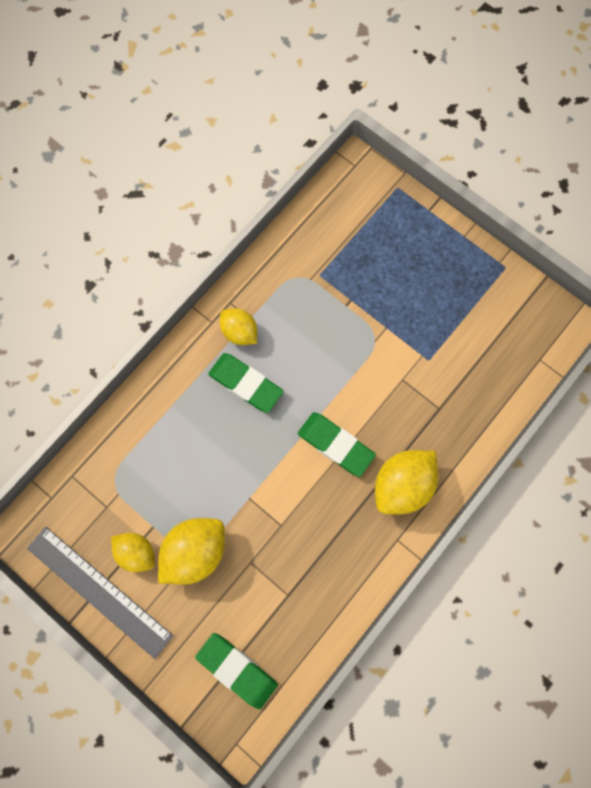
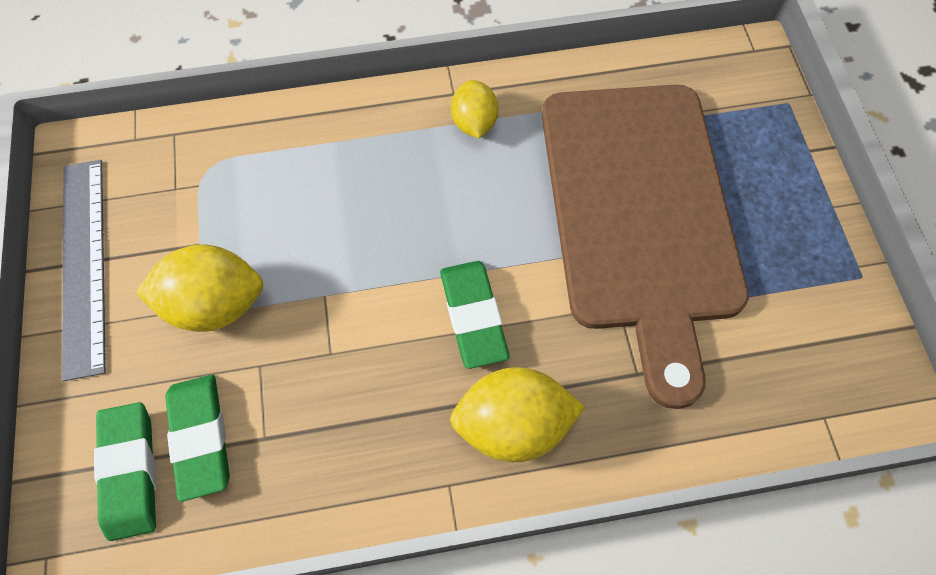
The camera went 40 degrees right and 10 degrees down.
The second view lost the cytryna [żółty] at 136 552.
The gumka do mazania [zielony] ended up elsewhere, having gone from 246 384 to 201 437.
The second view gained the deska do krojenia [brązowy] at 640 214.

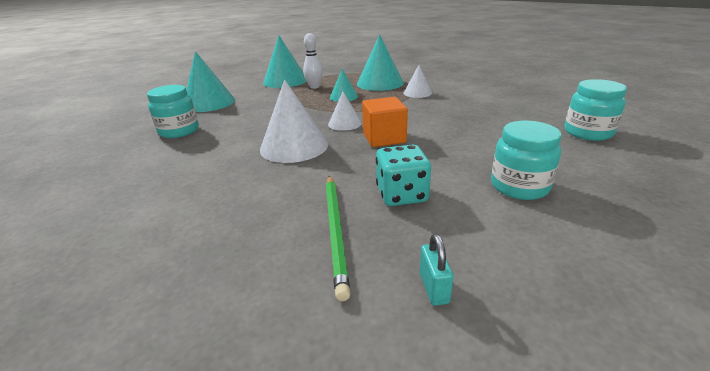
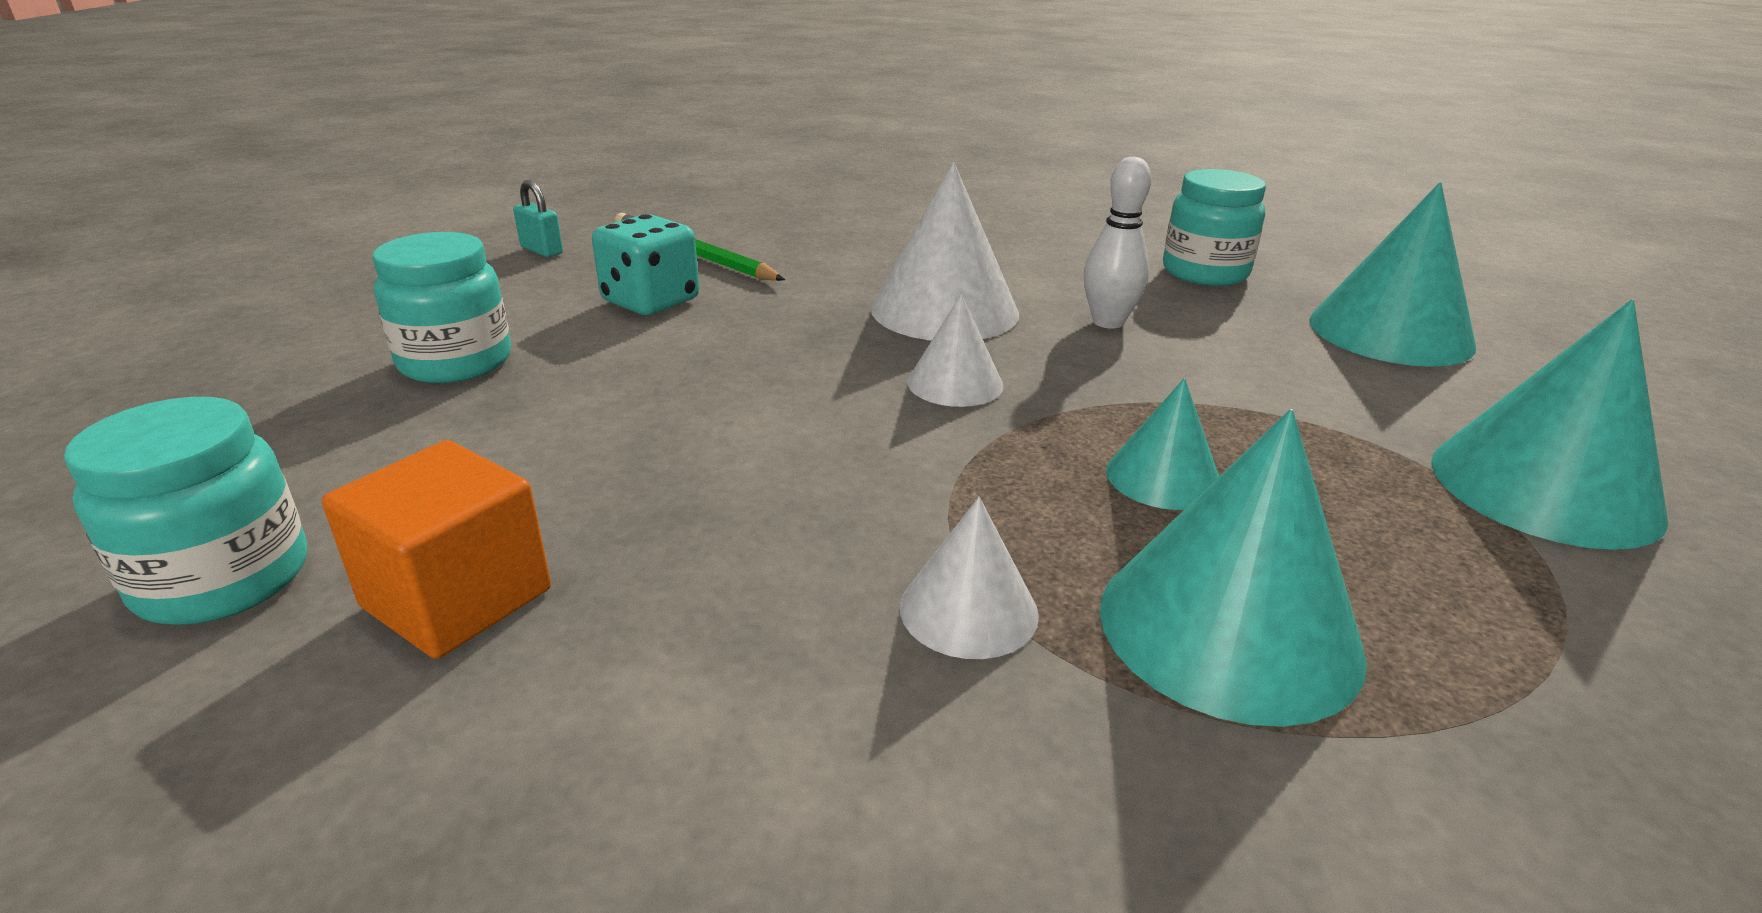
The camera went 135 degrees right and 0 degrees up.
The kręgiel [biały] ended up elsewhere, having gone from 314 87 to 1108 322.
The sześcian [pomarańczowy] ended up elsewhere, having gone from 384 138 to 457 598.

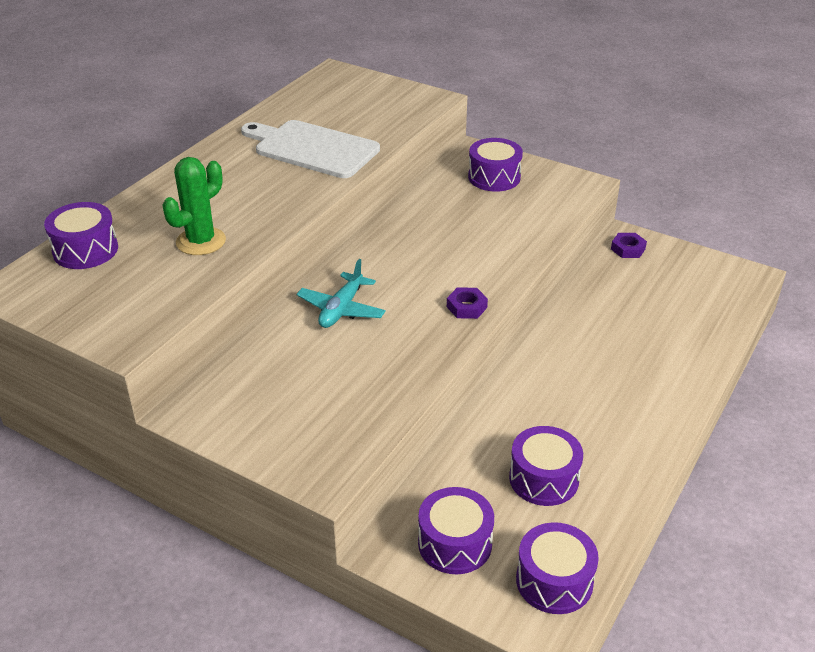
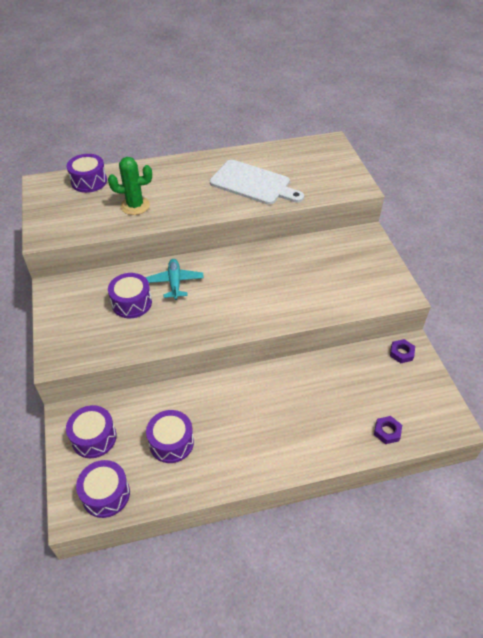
The camera went 45 degrees right and 10 degrees up.
The deska do krojenia [biały] at 312 149 ended up facing another way, 135 degrees clockwise from before.
The samolot [turkusowy] at 341 309 ended up facing another way, 105 degrees clockwise from before.
The nakrętka [fioletowy] ended up elsewhere, having gone from 466 307 to 387 431.
The bęben [fioletowy] ended up elsewhere, having gone from 494 177 to 131 303.

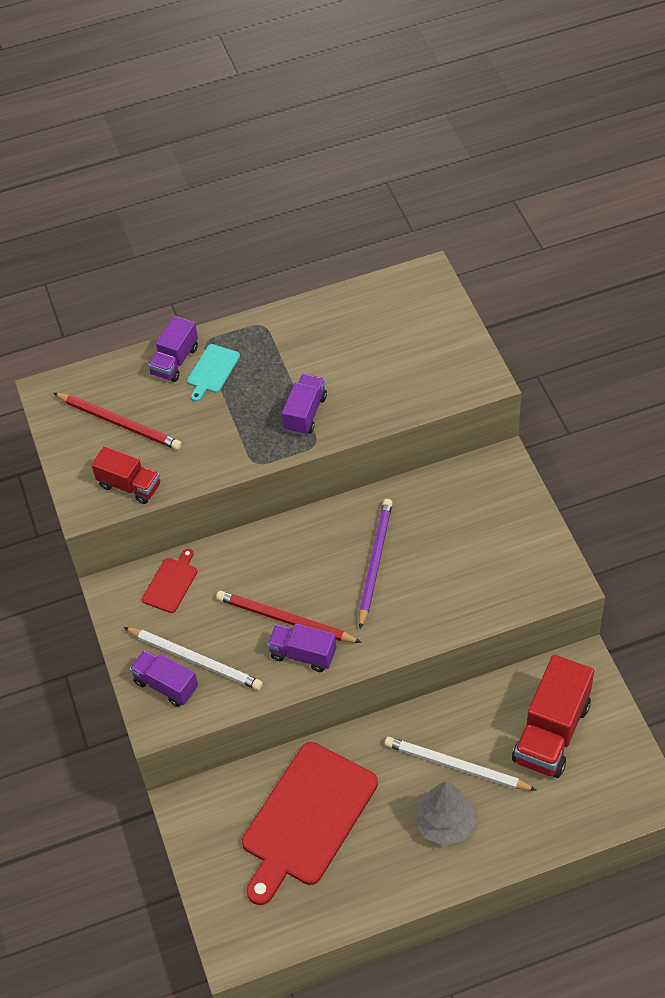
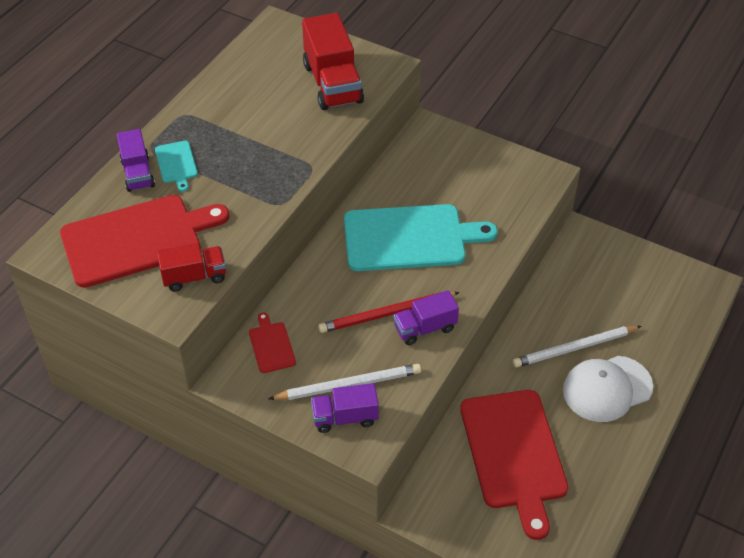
The camera went 45 degrees left and 5 degrees down.
Where the ołówek [czerwony] stood at 119 423, the deska do krojenia [czerwony] came to stand at 137 239.
The second view lost the ciężarówka [fioletowy] at 305 413.
Where the ołówek [fioletowy] stood at 375 562, the deska do krojenia [turkusowy] came to stand at 409 238.
Where the drzewko [szary] stood at 445 823, the czapka [biały] came to stand at 607 389.
The ciężarówka [czerwony] ended up elsewhere, having gone from 551 732 to 333 83.

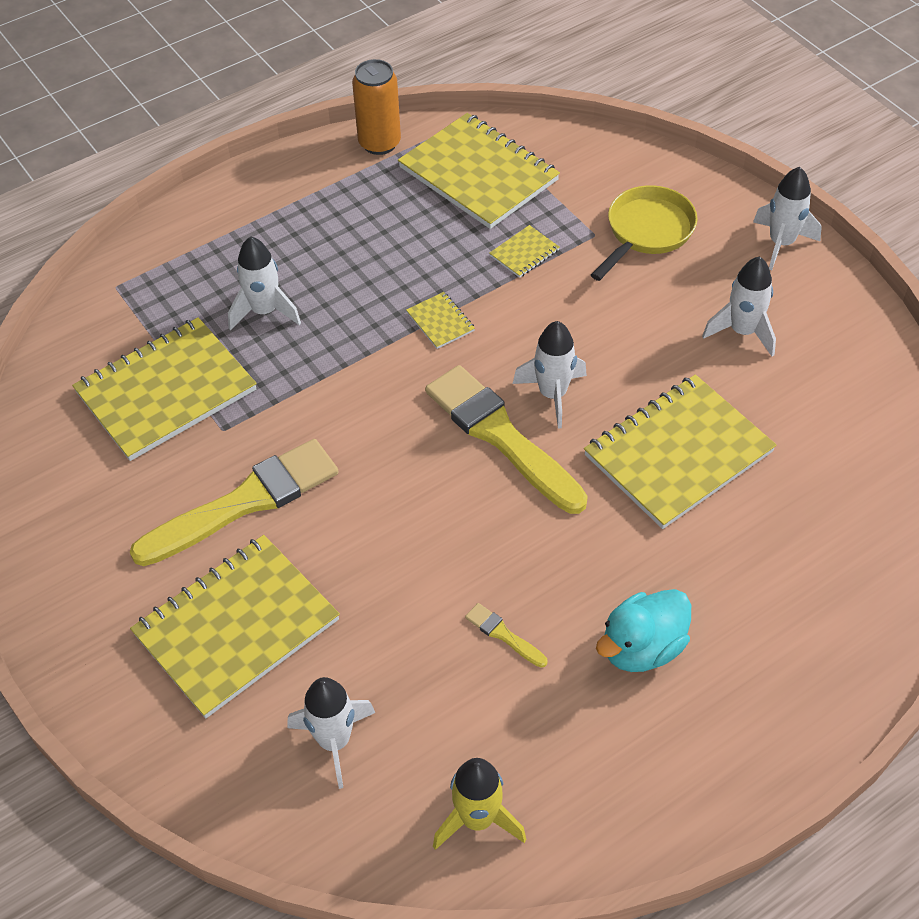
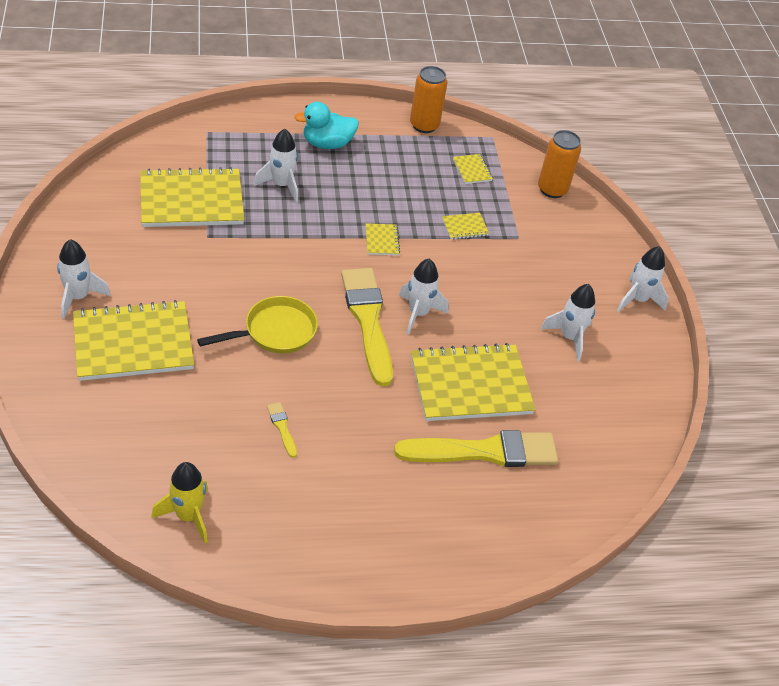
The camera went 20 degrees right and 5 degrees down.
The pędzel [żółty] ended up elsewhere, having gone from 245 502 to 484 451.
The rakieta [biały] ended up elsewhere, having gone from 334 741 to 78 297.
The size of the zeszyt [żółty] at 478 174 changed by a factor of 0.42.
The patelnia [żółty] ended up elsewhere, having gone from 646 232 to 275 332.
The kaczka [turkusowy] ended up elsewhere, having gone from 642 648 to 327 144.
The second view gained the puszka [pomarańczowy] at 552 189.

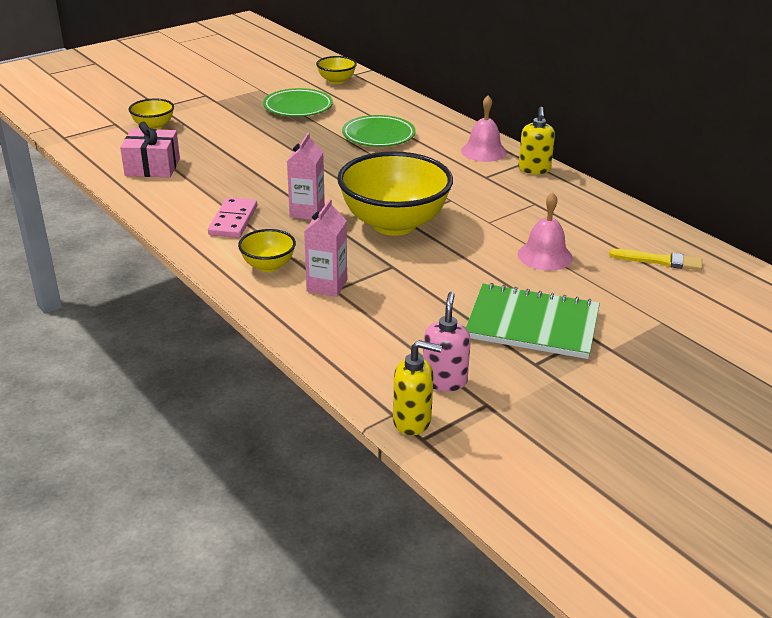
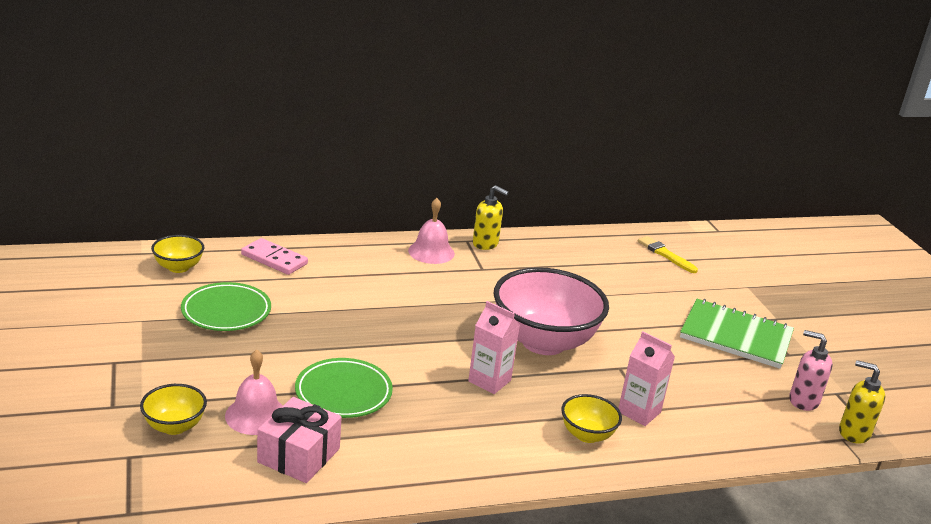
The camera went 70 degrees left and 5 degrees down.
The kostka domina [różowy] ended up elsewhere, having gone from 233 221 to 274 259.
What was the miska [żółty] at 394 224 turned into the miska [różowy] at 543 342.
The talerz [zielony] ended up elsewhere, having gone from 378 136 to 343 393.
The dozownik mydła [żółty] at 412 421 ended up facing another way, 90 degrees counterclockwise from before.
The zeszyt [zielony] at 532 324 ended up facing another way, 75 degrees clockwise from before.
The dzwonek [różowy] ended up elsewhere, having gone from 545 256 to 256 415.
The pędzel [żółty] at 659 261 ended up facing another way, 75 degrees counterclockwise from before.

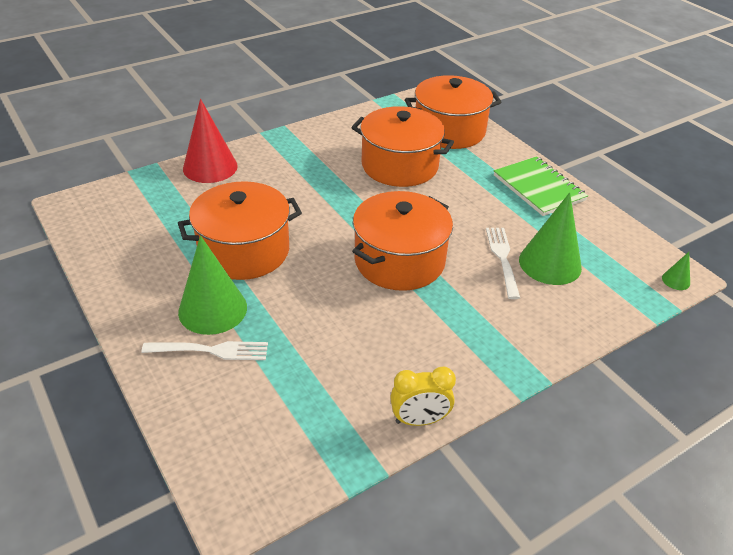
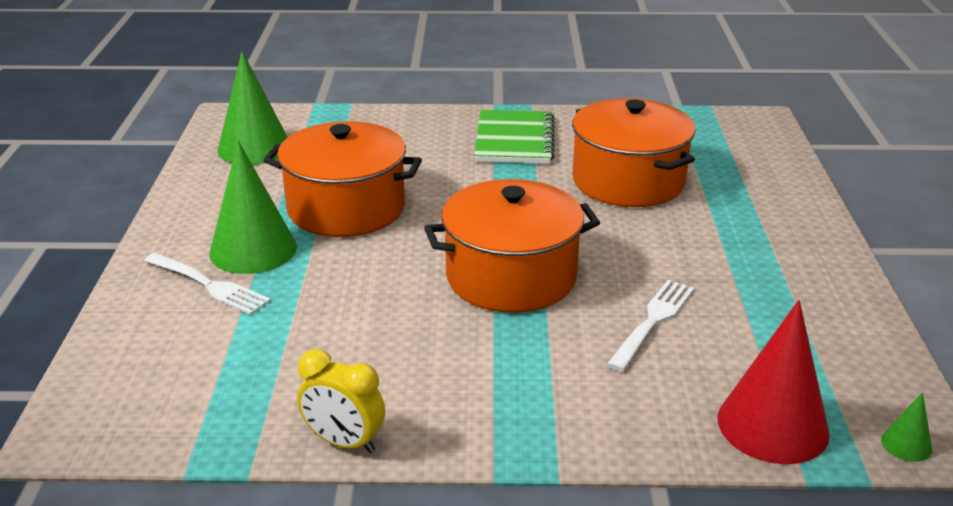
The camera went 35 degrees right and 10 degrees down.
The stożek [czerwony] ended up elsewhere, having gone from 210 167 to 772 425.
The second view lost the garnek [pomarańczowy] at 449 130.
The zeszyt [zielony] ended up elsewhere, having gone from 539 188 to 514 140.
The stożek [zielony] ended up elsewhere, having gone from 550 263 to 254 148.

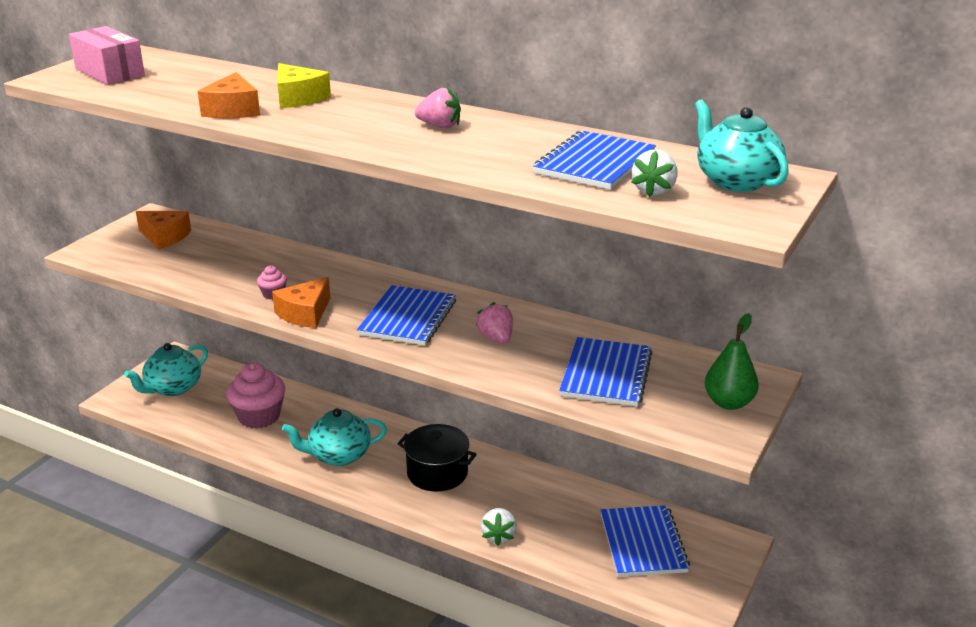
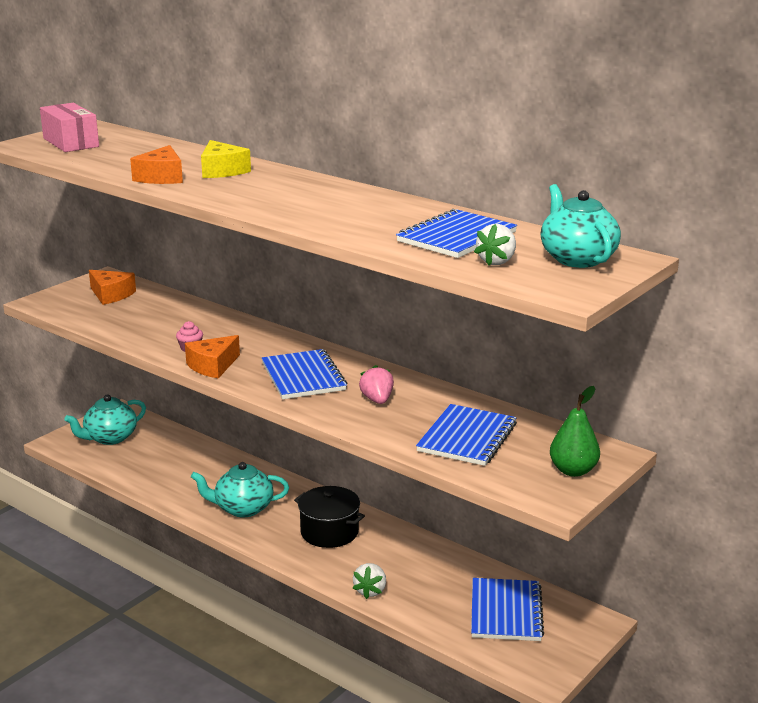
The camera went 10 degrees right and 5 degrees down.
The second view lost the muffinka [różowy] at 259 416.
The zeszyt [niebieski] at 408 318 ended up facing another way, 45 degrees counterclockwise from before.
The second view lost the truskawka [różowy] at 440 126.

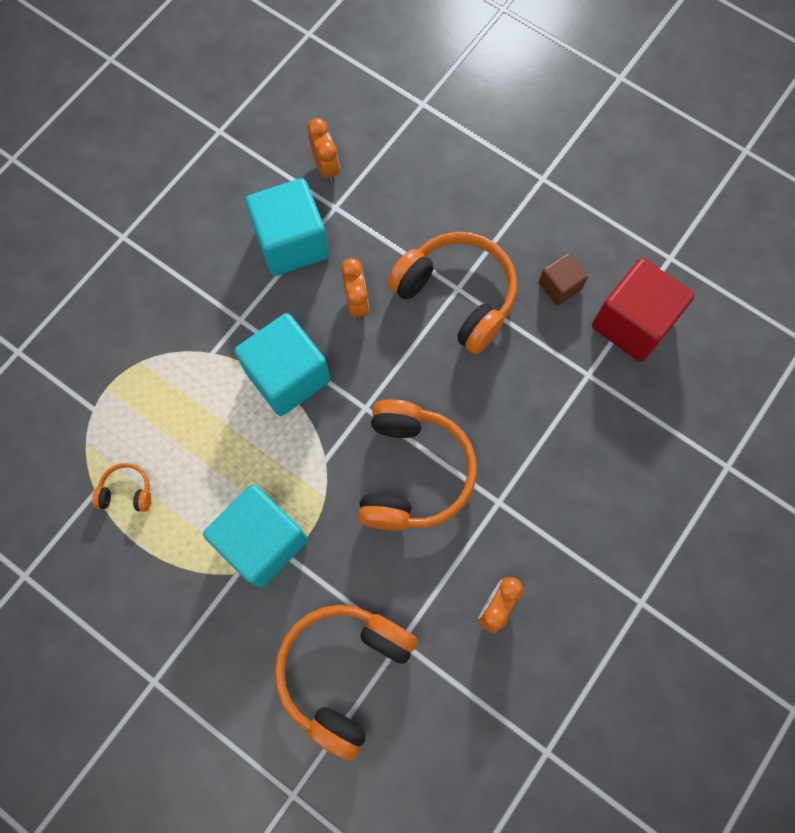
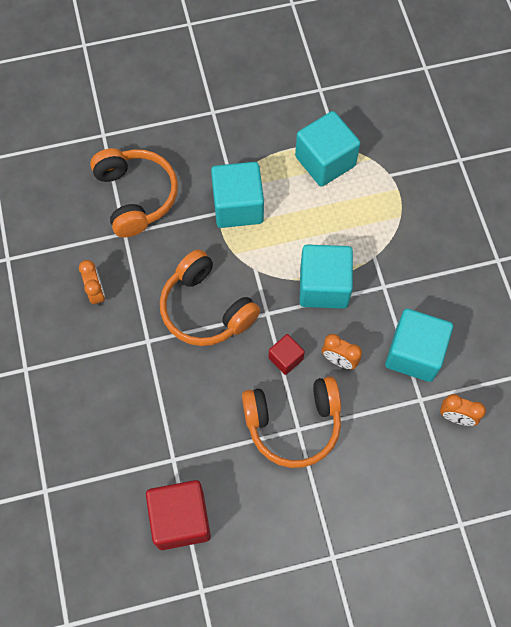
The camera went 130 degrees right and 5 degrees down.
Where the słuchawki [pomarańczowy] stood at 126 491, the sześcian [turkusowy] came to stand at 325 161.
The second view lost the sześcian [brązowy] at 559 286.
The second view gained the sześcian [czerwony] at 285 358.

